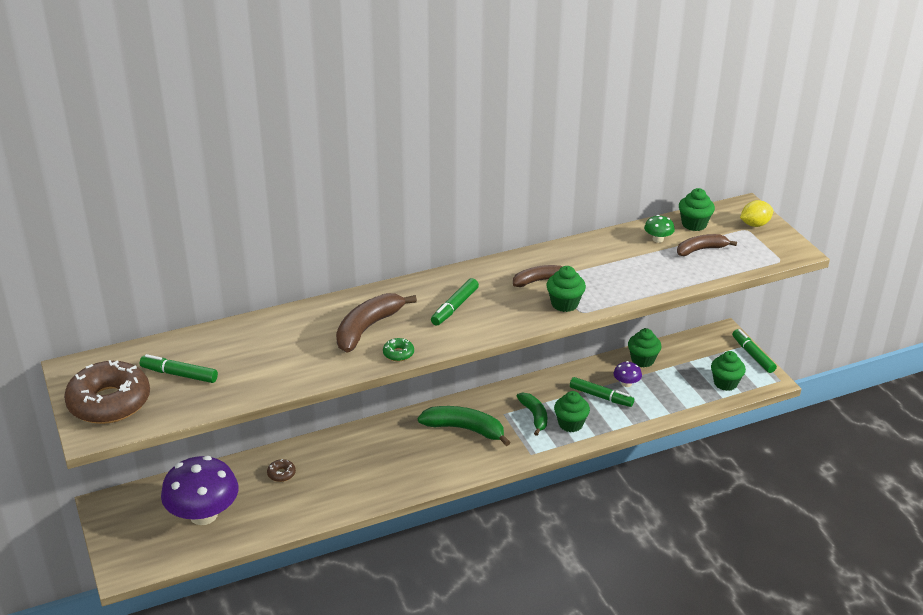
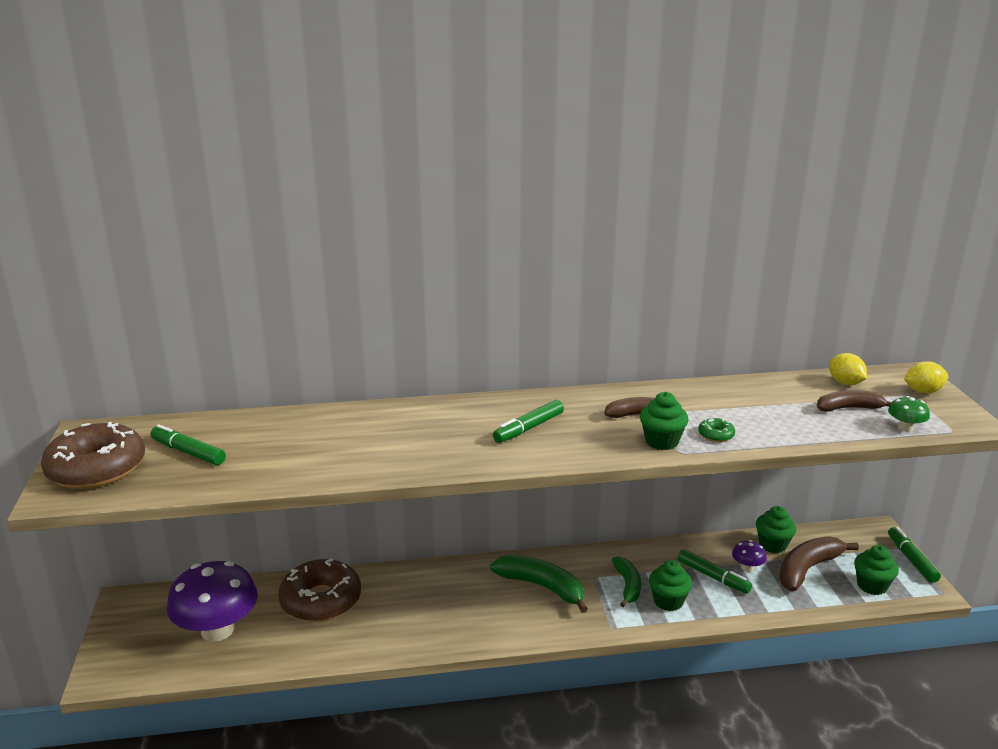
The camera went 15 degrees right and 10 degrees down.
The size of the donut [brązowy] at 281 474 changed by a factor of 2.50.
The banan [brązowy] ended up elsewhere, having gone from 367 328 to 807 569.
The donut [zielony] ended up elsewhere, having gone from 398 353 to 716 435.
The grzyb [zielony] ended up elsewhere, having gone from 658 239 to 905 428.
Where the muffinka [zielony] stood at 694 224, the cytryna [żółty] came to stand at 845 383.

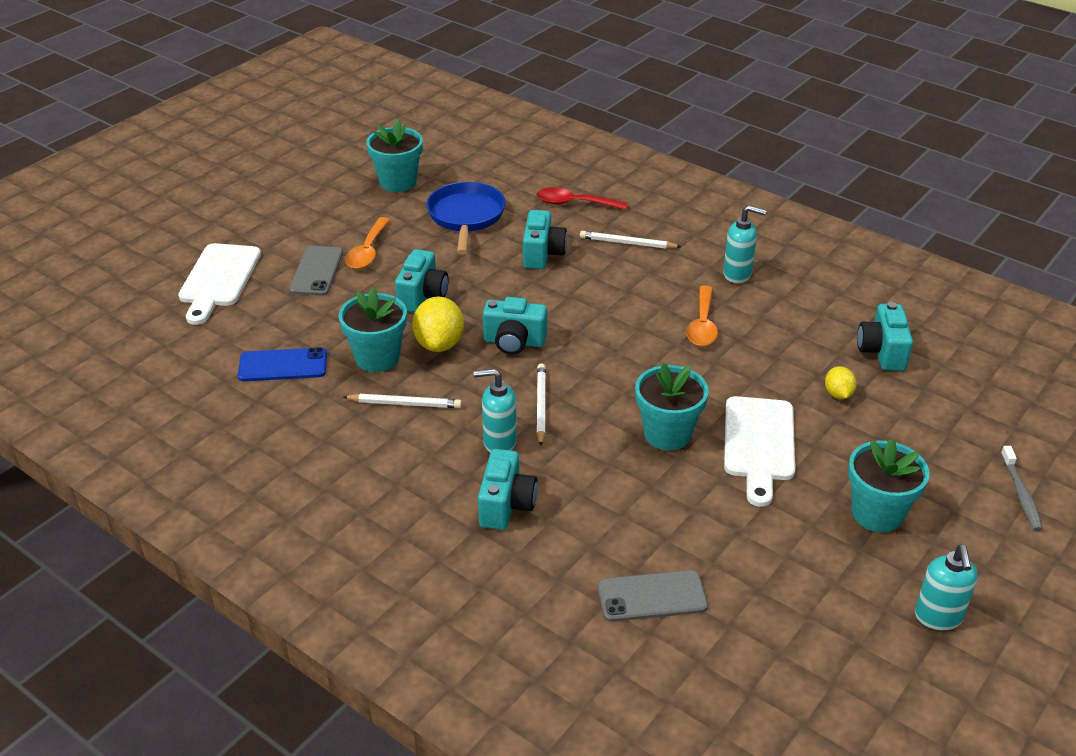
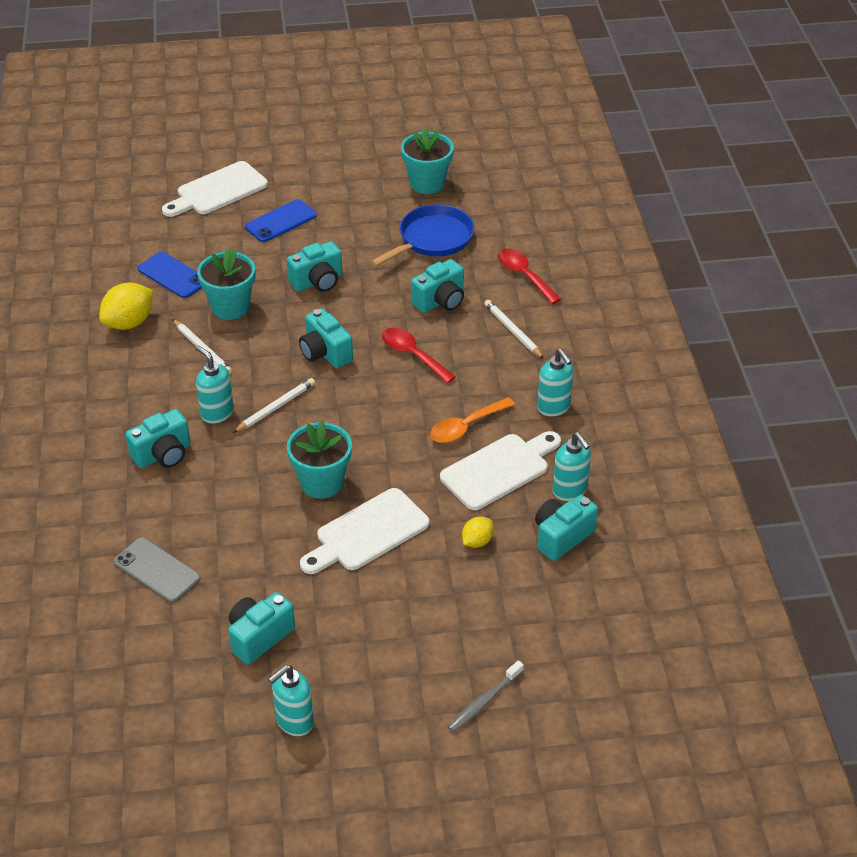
The camera went 45 degrees right and 5 degrees up.
What was the telefon [szary] at 316 271 turned into the telefon [niebieski] at 281 221.
The second view lost the łyżka [pomarańczowy] at 368 251.
The cytryna [żółty] ended up elsewhere, having gone from 439 344 to 129 323.
The second view lost the doniczka [turkusowy] at 877 513.
The second view gained the aparat fotograficzny [turkusowy] at 259 637.
The second view gained the łyżka [czerwony] at 412 355.
The second view gained the deska do krojenia [biały] at 499 470.
The second view gained the dozownik mydła [turkusowy] at 570 491.

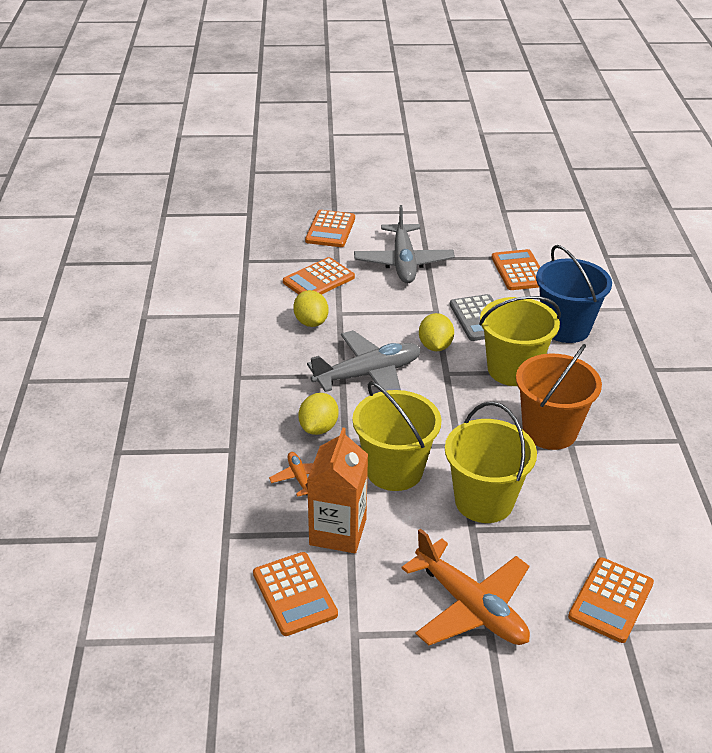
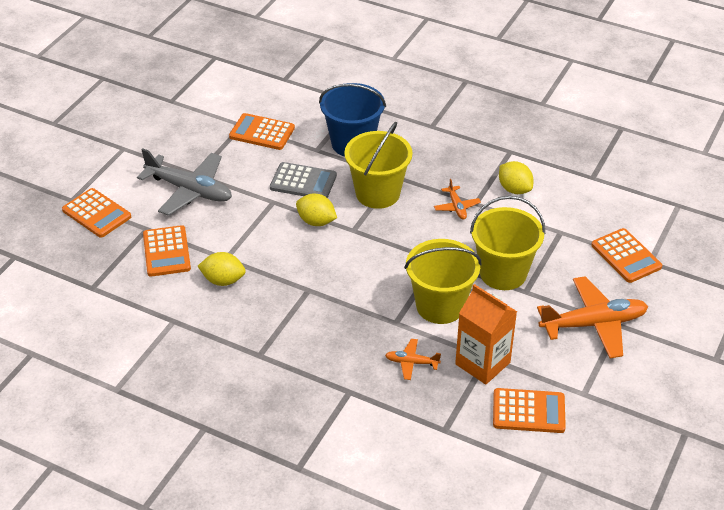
The camera went 60 degrees left and 5 degrees up.
The cytryna [żółty] ended up elsewhere, having gone from 318 428 to 514 189.
The second view lost the samolot [szary] at 368 374.
Where the wiadro [pomarańczowy] stood at 549 430, the samolot [pomarańczowy] came to stand at 456 207.

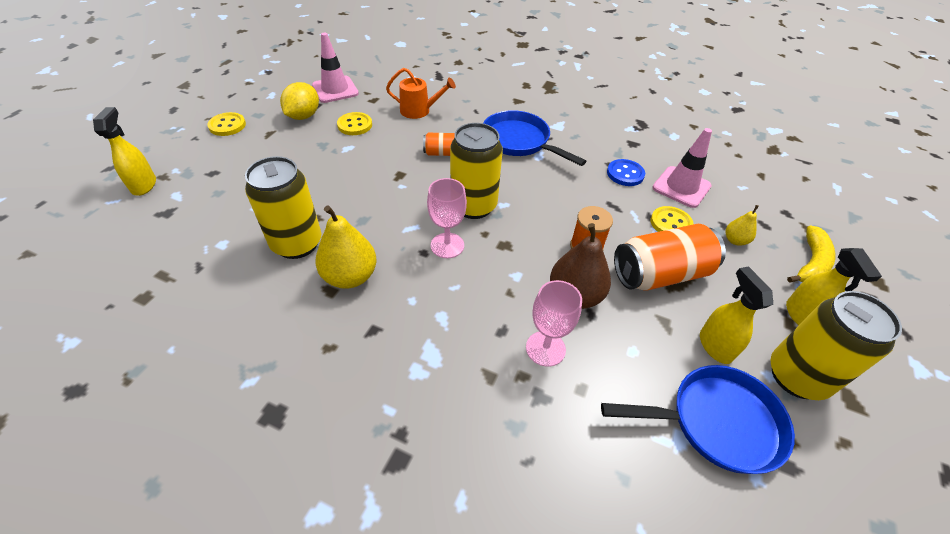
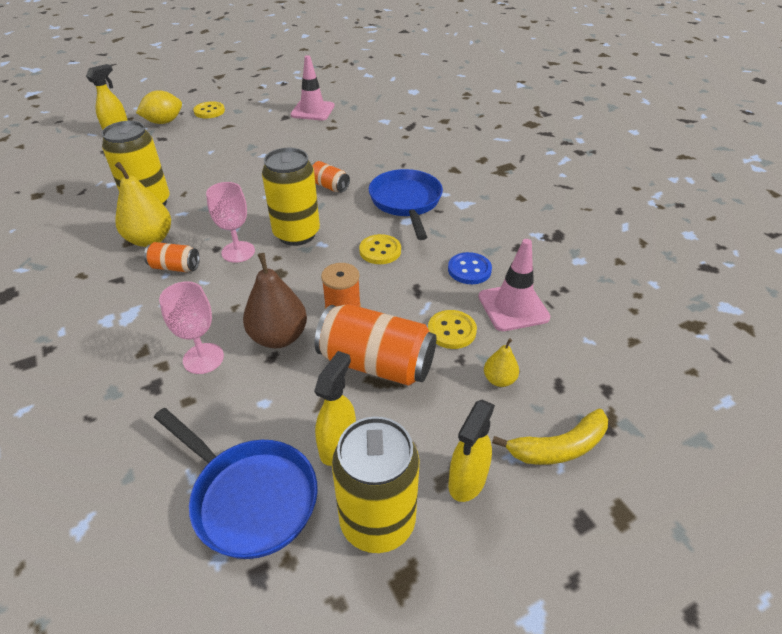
The camera went 40 degrees right and 5 degrees down.
The cytryna [żółty] ended up elsewhere, having gone from 303 116 to 164 122.
The guzik [żółty] ended up elsewhere, having gone from 355 125 to 380 251.
The second view lost the konewka [pomarańczowy] at 419 111.
The second view gained the puszka [pomarańczowy] at 175 267.

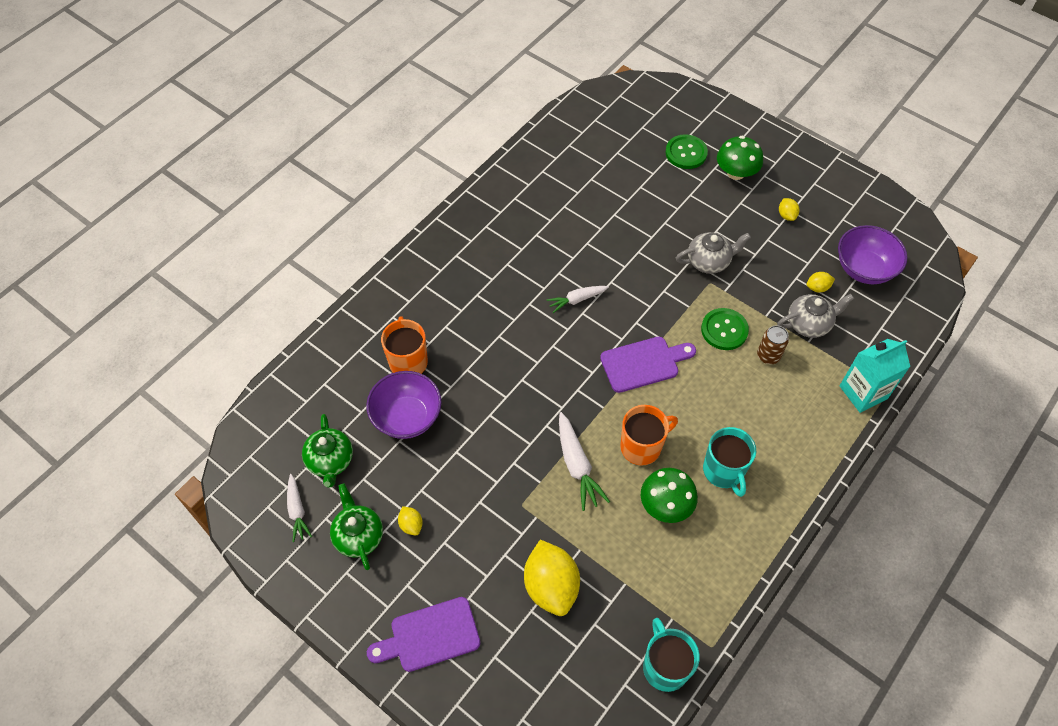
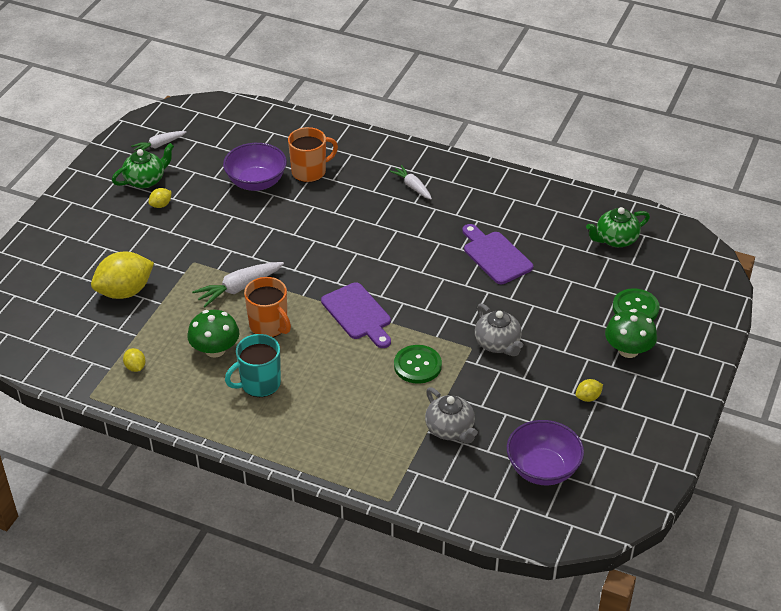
The camera went 75 degrees right and 15 degrees down.
The imbryk [zielony] ended up elsewhere, having gone from 330 461 to 615 239.
The deska do krojenia [fioletowy] ended up elsewhere, having gone from 430 636 to 495 256.
The marchewka [biały] ended up elsewhere, having gone from 577 300 to 412 186.
The second view lost the kubek [turkusowy] at 665 666.
The second view lost the puszka [brązowy] at 768 355.
The cytryna [żółty] ended up elsewhere, having gone from 817 287 to 135 367.
The second view lost the karton mleka [turkusowy] at 863 392.

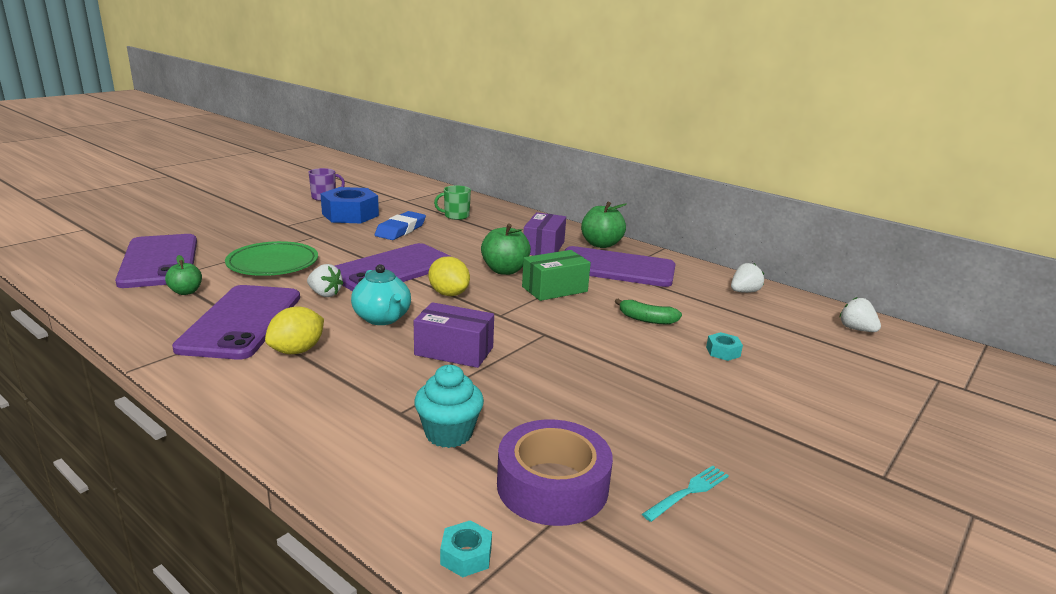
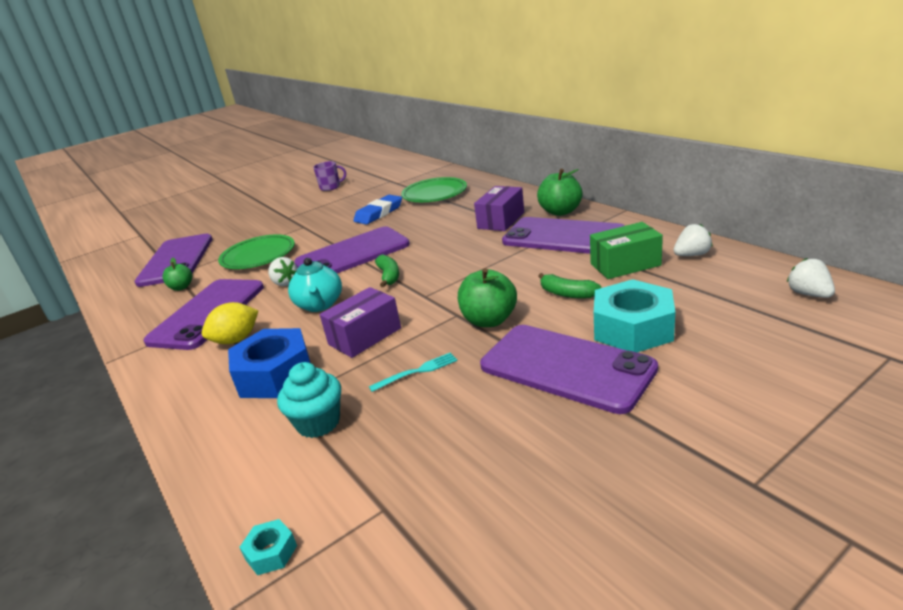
The camera went 20 degrees right and 5 degrees up.
The nakrętka [niebieski] ended up elsewhere, having gone from 350 215 to 275 374.
The pudełko [fioletowy] at 454 351 ended up facing another way, 75 degrees counterclockwise from before.
Where the cytryna [żółty] stood at 448 294, the banan [zielony] came to stand at 389 276.
Where the kubek [zielony] stood at 456 216, the talerz [zielony] came to stand at 434 194.
The jabłko [zielony] ended up elsewhere, having gone from 505 270 to 489 320.
The second view lost the taśma klejąca [fioletowy] at 552 486.
The pudełko [zielony] ended up elsewhere, having gone from 554 289 to 625 264.
The widelec [turkusowy] ended up elsewhere, having gone from 689 491 to 418 371.
The size of the nakrętka [turkusowy] at 723 352 changed by a factor of 2.33.
The second view gained the telefon [fioletowy] at 566 367.

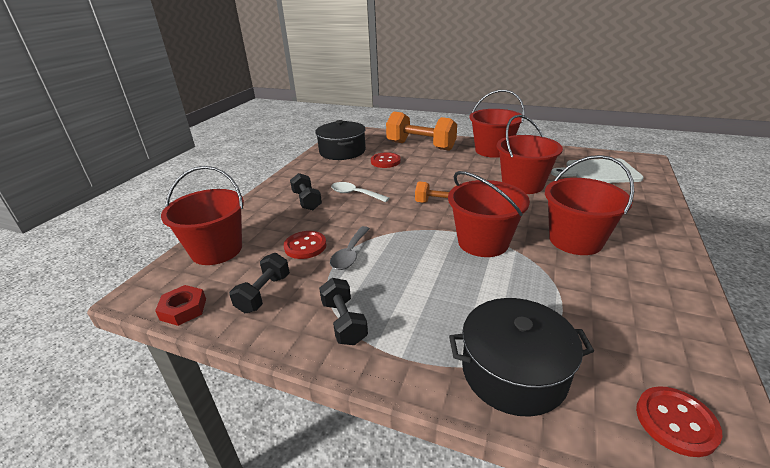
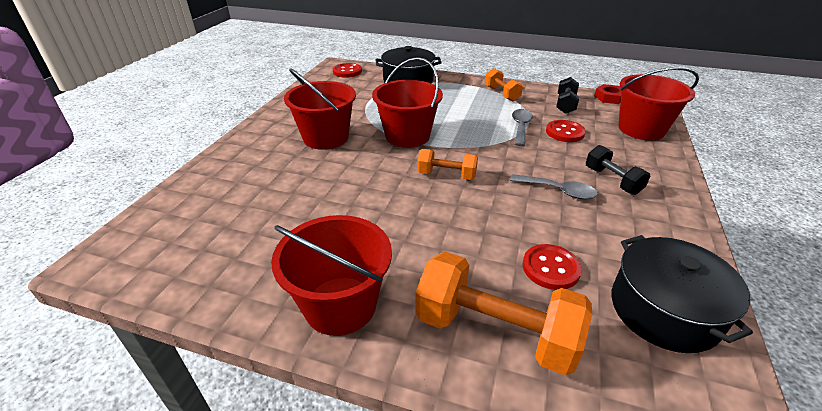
The camera went 175 degrees right and 5 degrees up.
What was the hantel [czarny] at 344 322 turned into the hantel [pomarańczowy] at 501 94.
What was the łyżka [biały] at 355 194 turned into the łyżka [szary] at 558 191.
The second view lost the wiadro [czerwony] at 522 184.
The second view lost the deska do krojenia [biały] at 599 172.

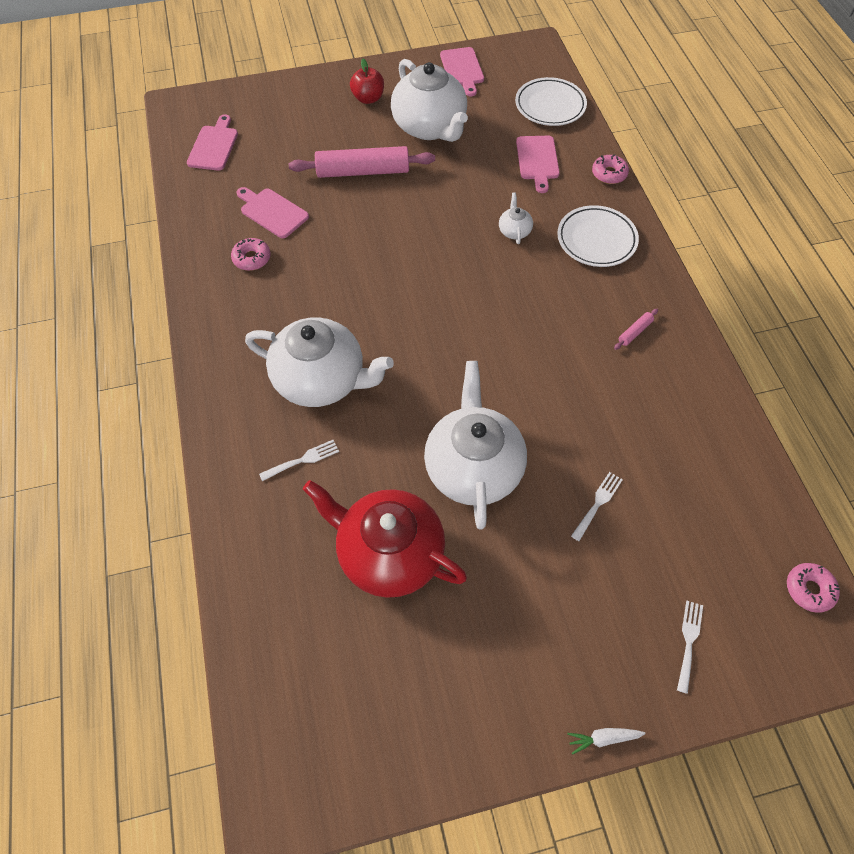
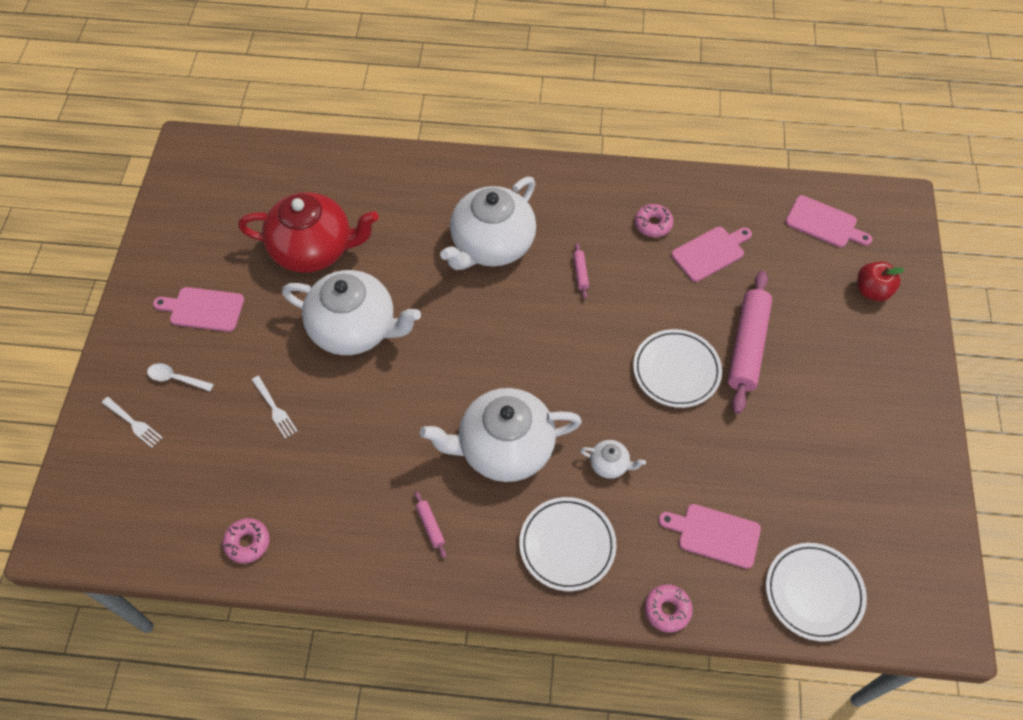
The camera went 110 degrees right and 0 degrees up.
The second view lost the widelec [biały] at 303 460.
The imbryk [czerwony] at 389 553 ended up facing another way, 45 degrees clockwise from before.
The jabłko [czerwony] ended up elsewhere, having gone from 368 98 to 872 291.
The imbryk [biały] ended up elsewhere, having gone from 430 127 to 504 448.
The deska do krojenia [różowy] ended up elsewhere, having gone from 462 69 to 203 309.
The second view lost the marchewka [biały] at 603 738.
The donut [różowy] ended up elsewhere, having gone from 809 589 to 247 542.
The second view gained the łyżka [biały] at 176 378.
The second view gained the wałek do ciasta [różowy] at 580 273.
The second view gained the talerz [biały] at 676 371.

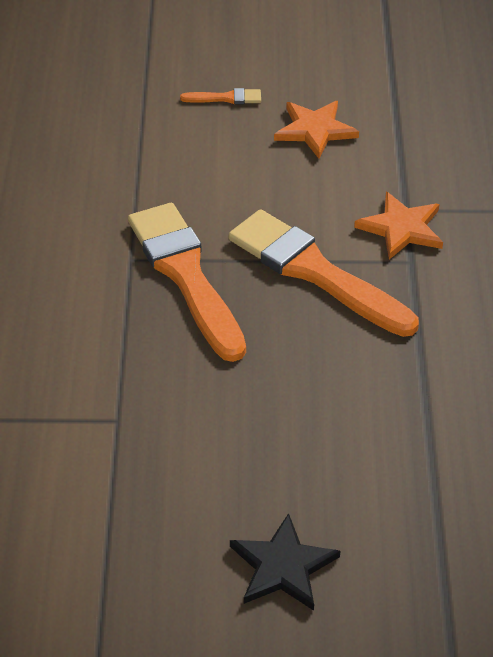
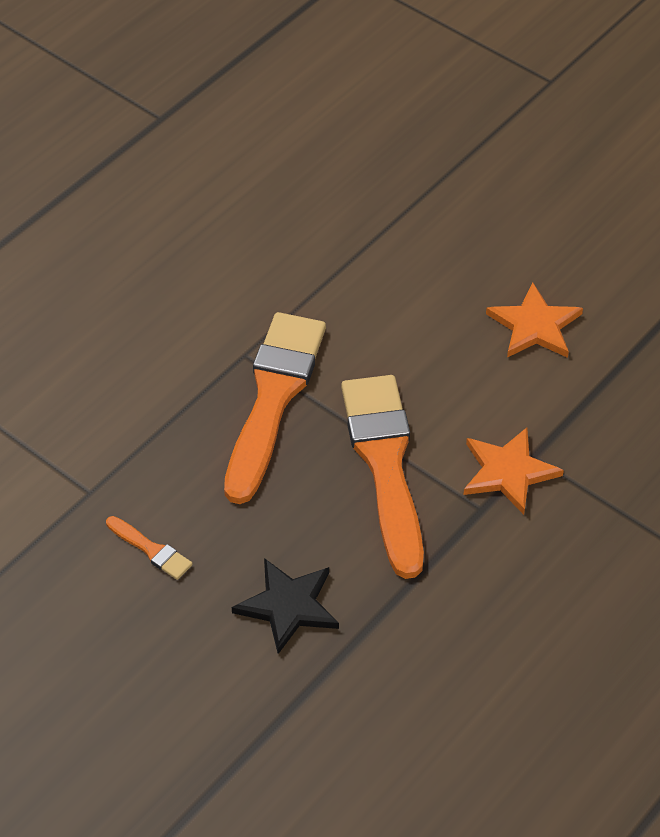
The camera went 40 degrees right and 5 degrees up.
The pędzel [pomarańczowy] ended up elsewhere, having gone from 226 98 to 151 550.
The gwiazda [czarny] ended up elsewhere, having gone from 282 566 to 288 606.

